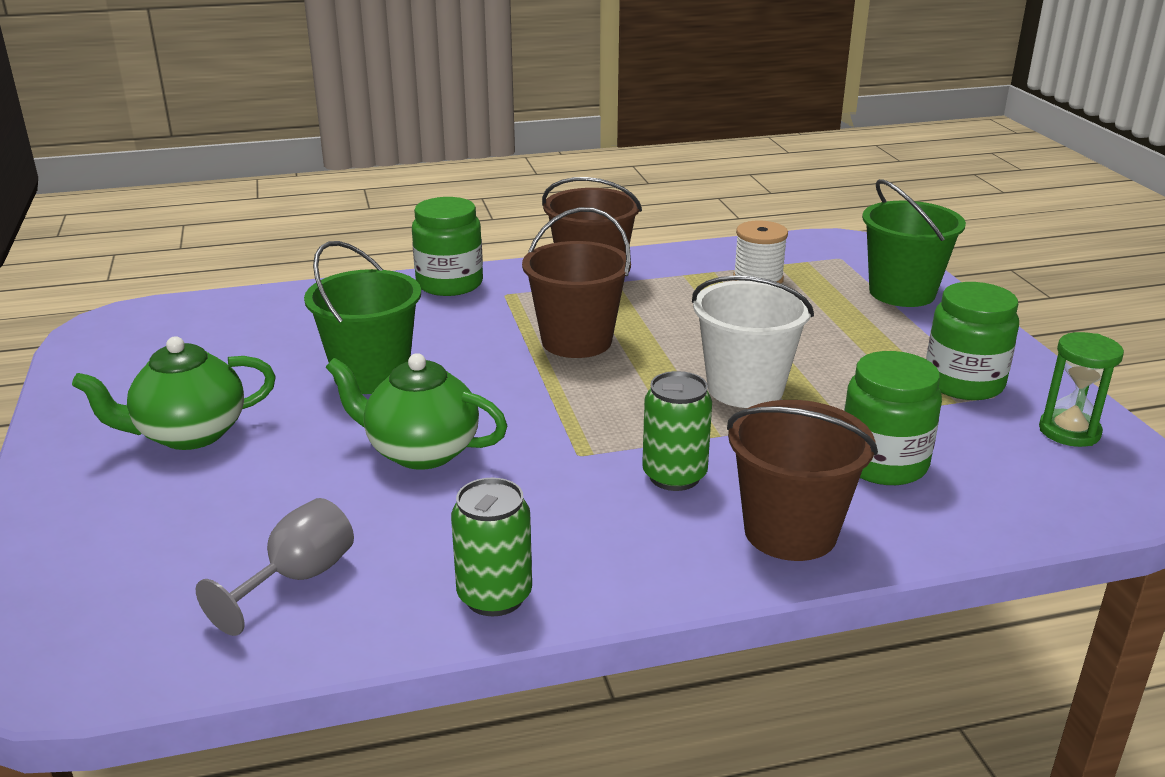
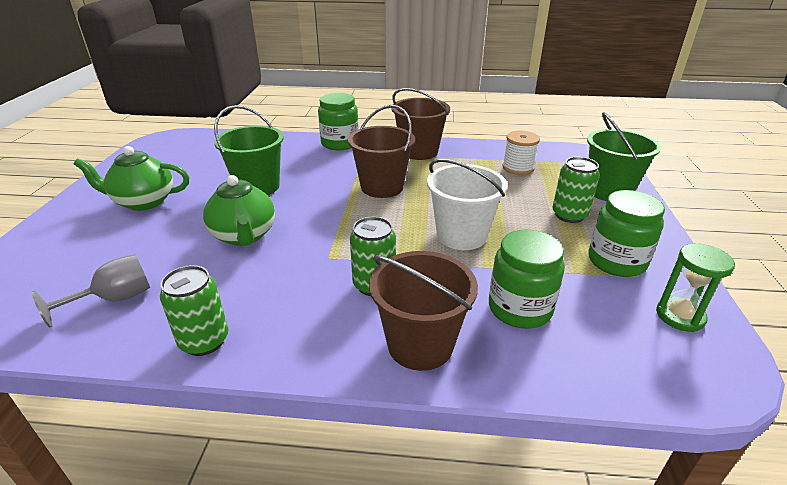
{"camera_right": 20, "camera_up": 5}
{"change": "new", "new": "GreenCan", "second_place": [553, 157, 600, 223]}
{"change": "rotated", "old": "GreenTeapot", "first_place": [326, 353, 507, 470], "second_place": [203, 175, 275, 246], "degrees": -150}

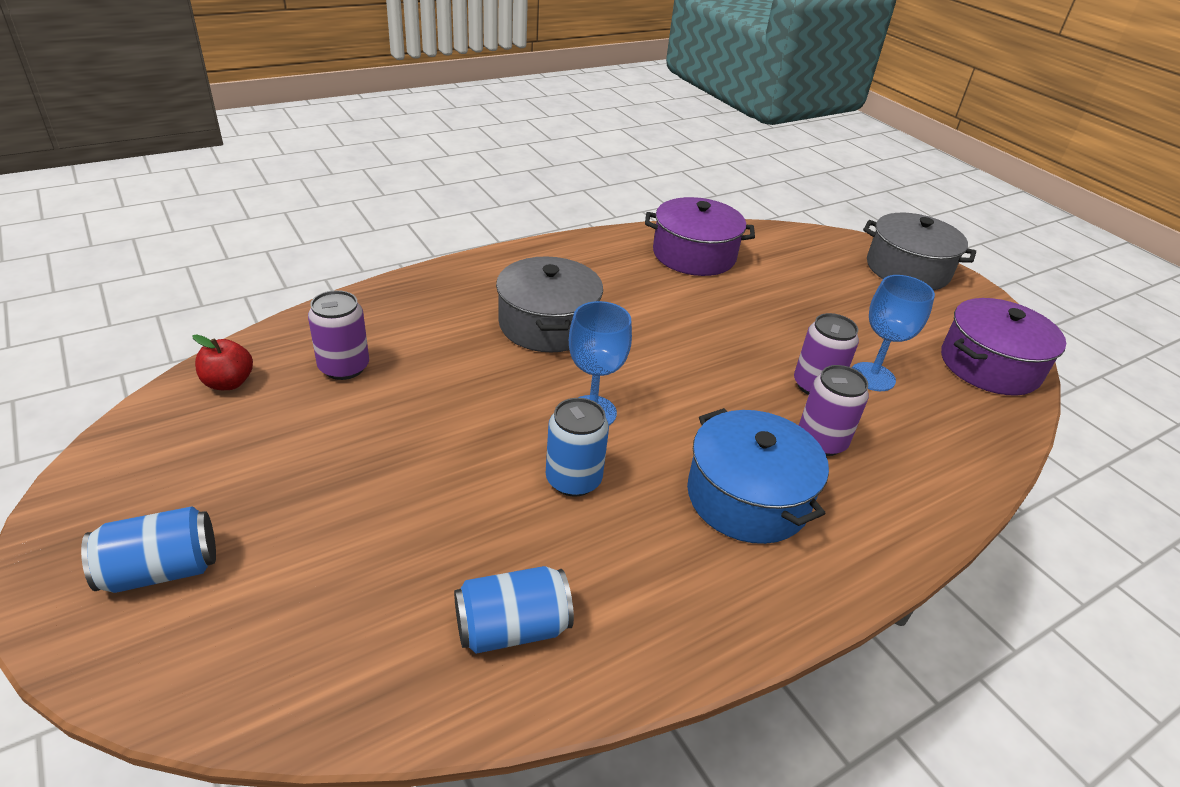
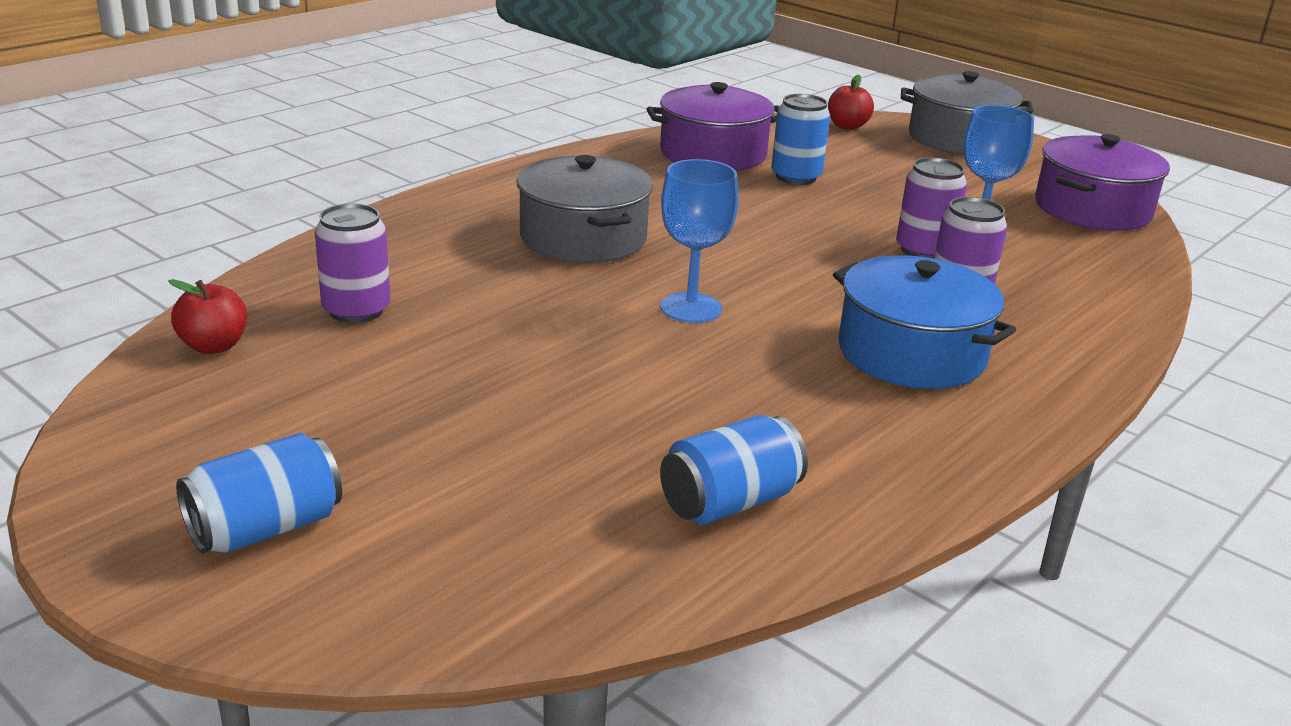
{"camera_right": -15, "camera_up": -10}
{"change": "new", "new": "RedApple", "second_place": [828, 75, 874, 130]}
{"change": "shifted", "old": "BlueCan", "first_place": [546, 398, 609, 497], "second_place": [771, 94, 830, 185]}

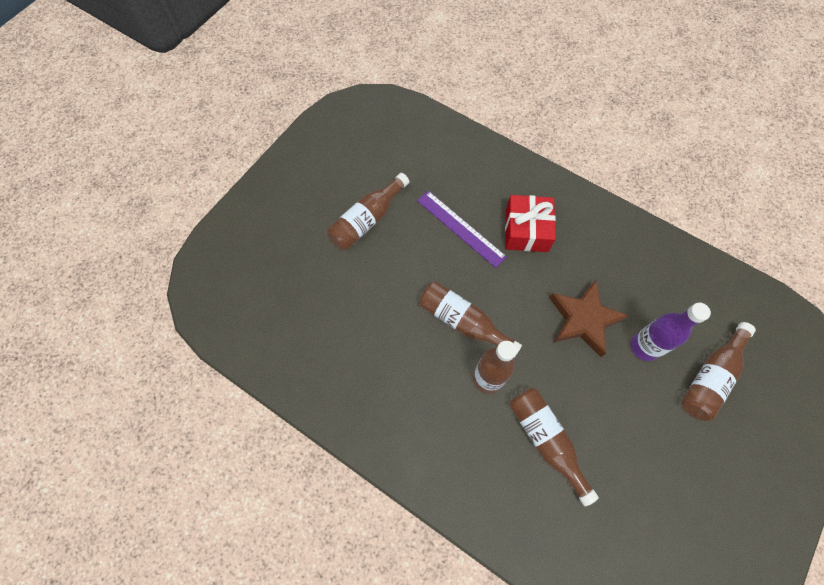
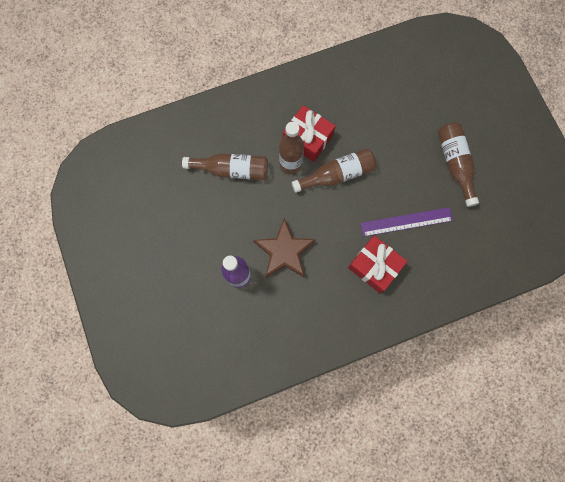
{"camera_right": 125, "camera_up": 10}
{"change": "gone", "old": "BrownBottle", "first_place": [681, 322, 756, 421]}
{"change": "new", "new": "RedGift", "second_place": [283, 105, 335, 162]}

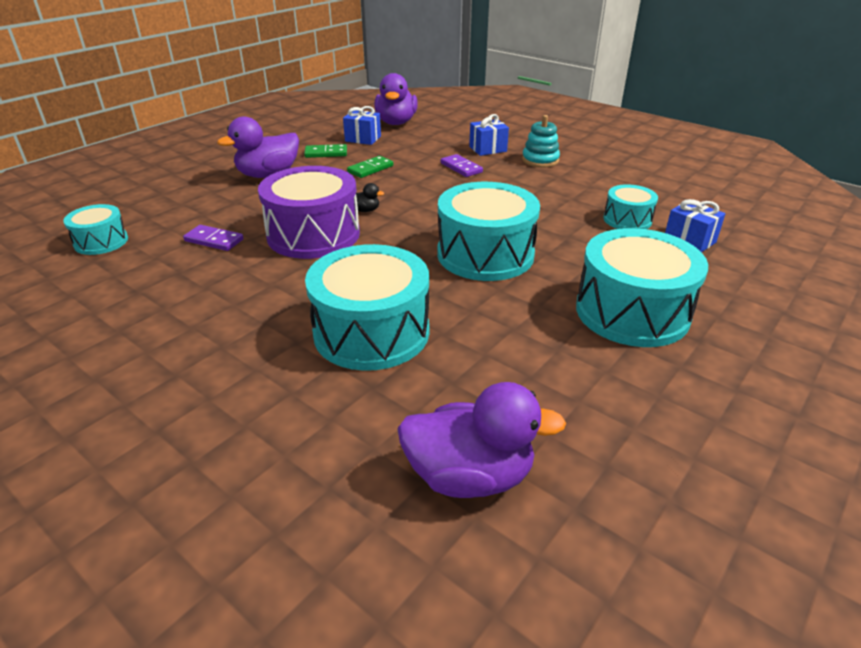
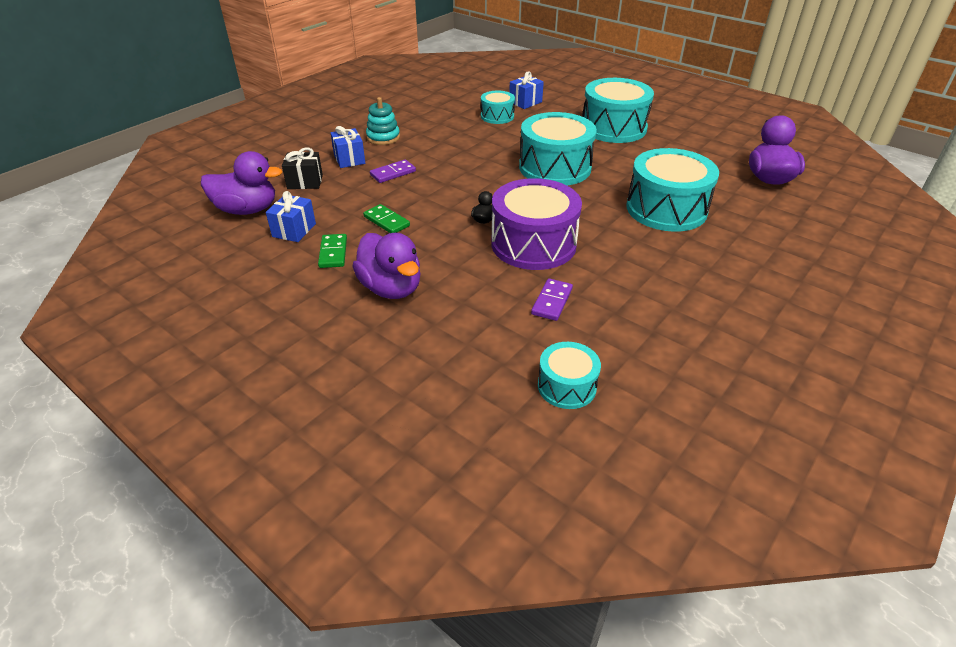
{"camera_right": -90, "camera_up": 5}
{"change": "new", "new": "BlackGift", "second_place": [282, 147, 323, 189]}

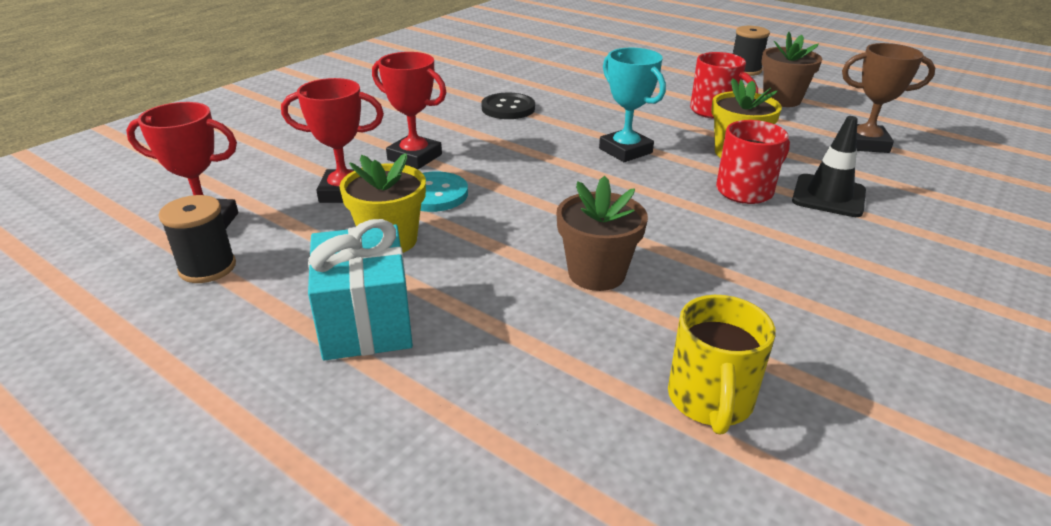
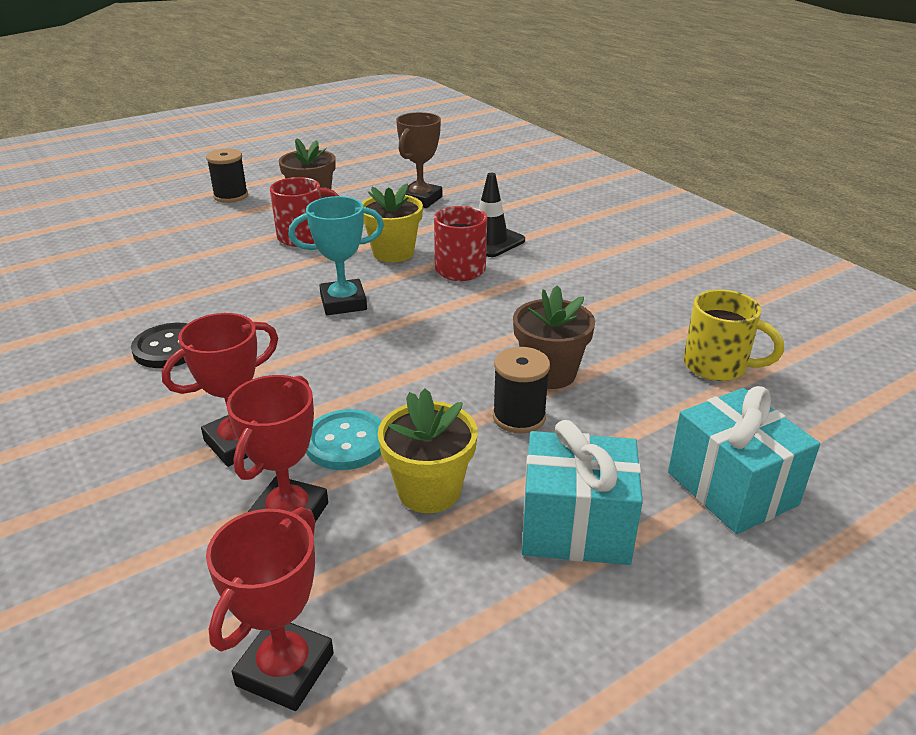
{"camera_right": -70, "camera_up": 0}
{"change": "new", "new": "TurquoiseGift", "second_place": [668, 386, 820, 534]}
{"change": "shifted", "old": "BlackSpool", "first_place": [158, 195, 236, 283], "second_place": [493, 347, 550, 433]}

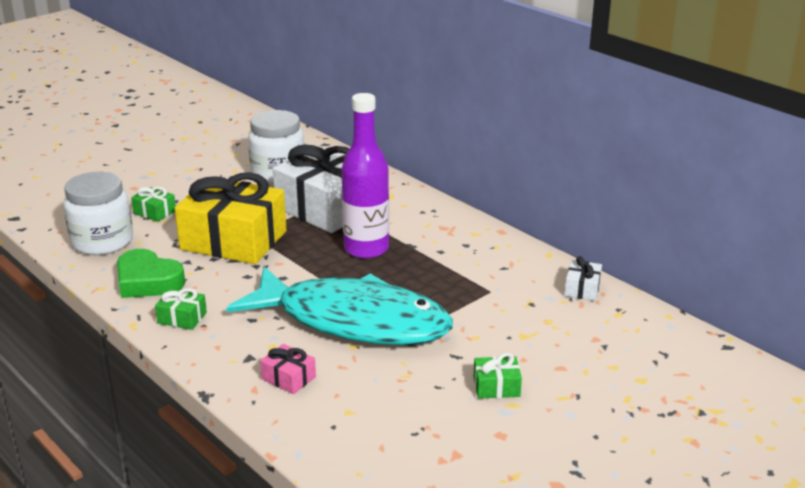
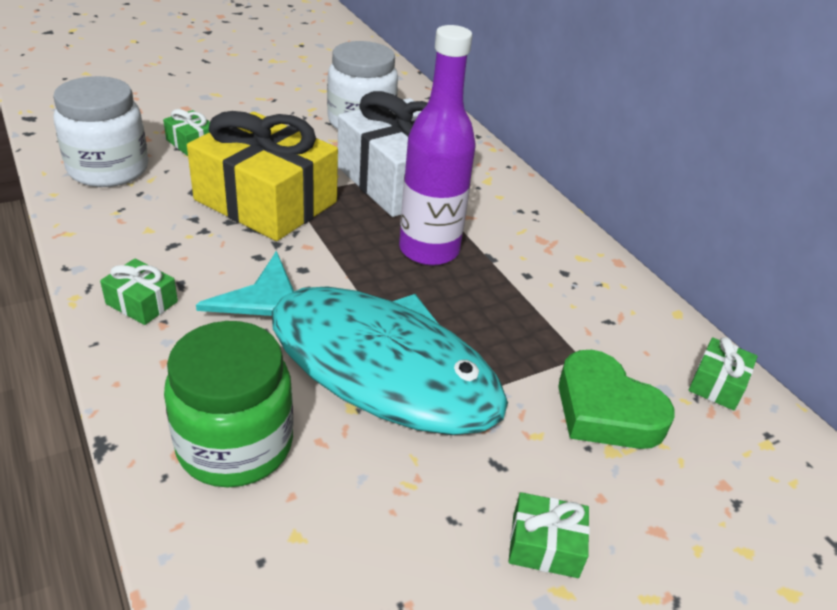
{"camera_right": 10, "camera_up": 10}
{"change": "shifted", "old": "GreenHeart", "first_place": [117, 249, 185, 298], "second_place": [558, 350, 675, 449]}
{"change": "swapped", "old": "PinkGift", "new": "GreenJar", "first_place": [260, 344, 316, 394], "second_place": [164, 321, 294, 487]}
{"change": "repainted", "old": "WhiteGift", "new": "GreenGift", "first_place": [565, 256, 602, 301], "second_place": [688, 337, 758, 410]}

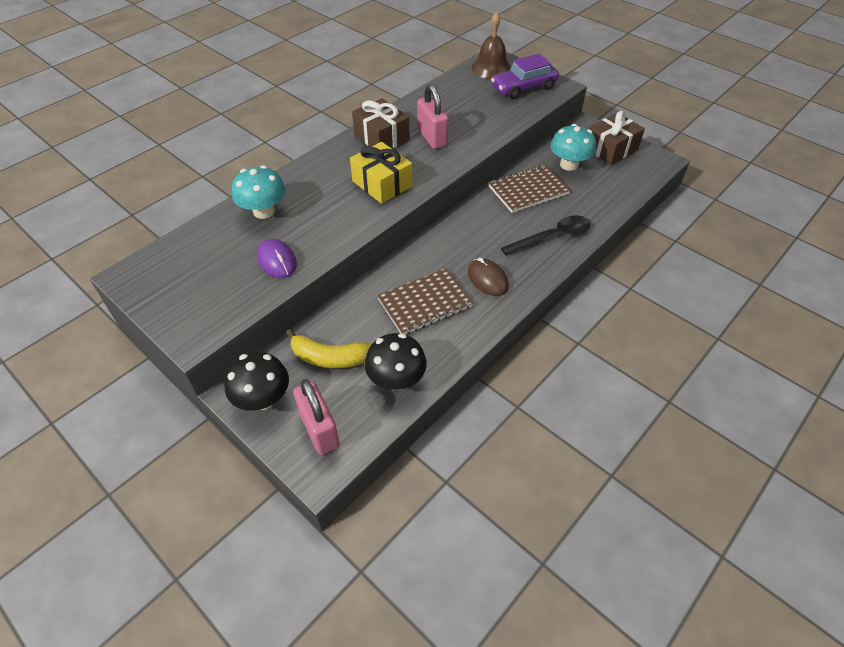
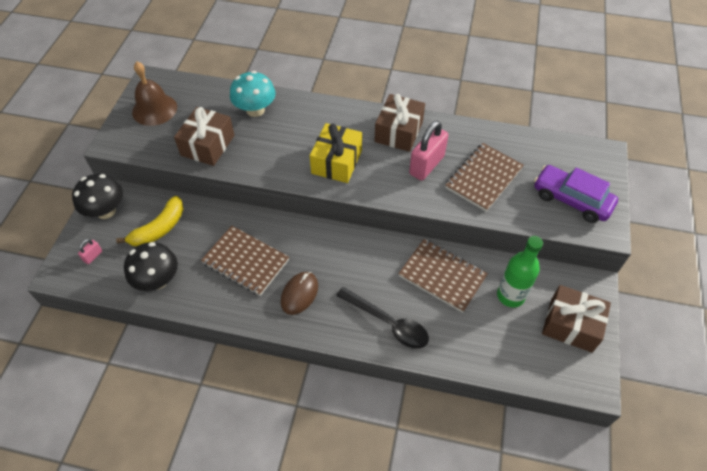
{"camera_right": 60, "camera_up": 5}
{"change": "new", "new": "BrownNotebook", "second_place": [445, 143, 524, 212]}
{"change": "shifted", "old": "BrownBell", "first_place": [471, 12, 511, 79], "second_place": [132, 61, 177, 126]}
{"change": "swapped", "old": "PurpleMouse", "new": "BrownGift", "first_place": [257, 239, 297, 278], "second_place": [174, 107, 235, 166]}
{"change": "swapped", "old": "TurquoiseMushroom", "new": "GreenBottle", "first_place": [550, 124, 596, 171], "second_place": [497, 236, 543, 307]}
{"change": "rotated", "old": "YellowBanana", "first_place": [286, 329, 371, 368], "second_place": [116, 196, 184, 246], "degrees": -120}
{"change": "scaled", "old": "PinkPadlock", "first_place": [293, 379, 340, 455], "second_place": [78, 239, 102, 264], "factor": 0.45}

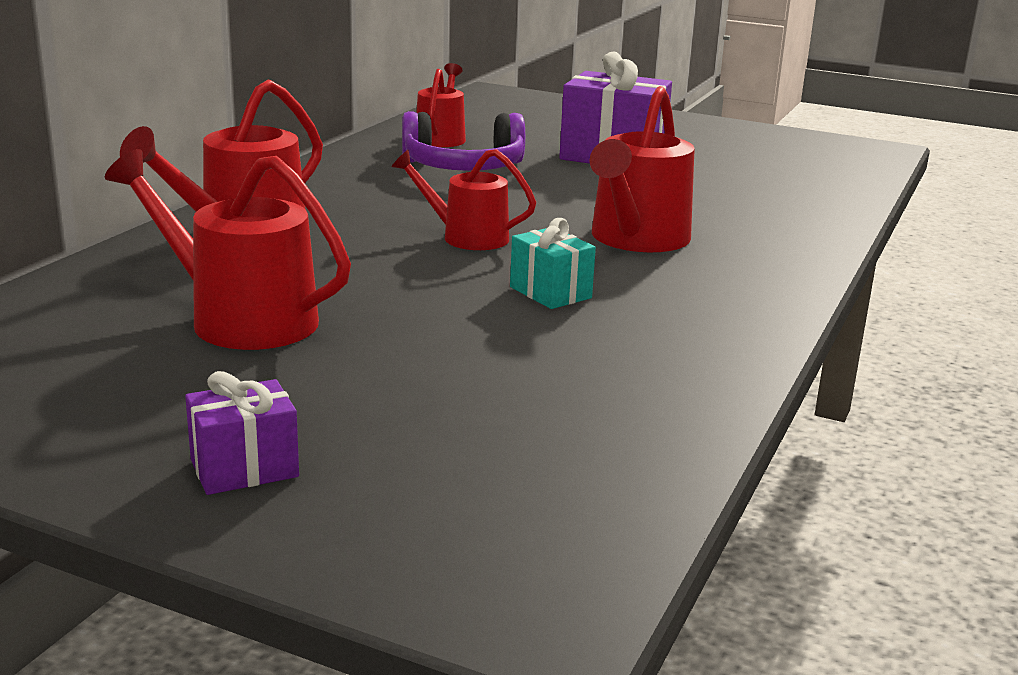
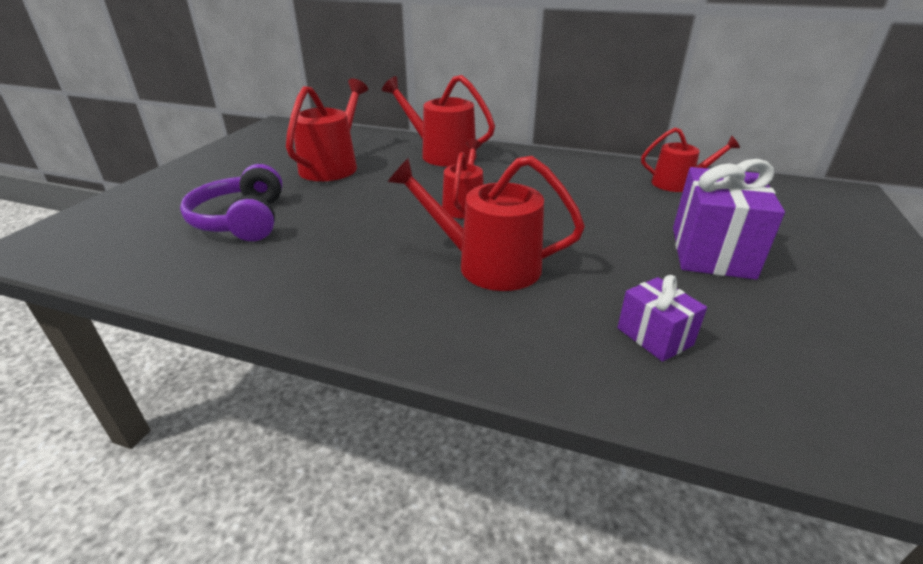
{"camera_right": 85, "camera_up": 10}
{"change": "gone", "old": "TurquoiseGift", "first_place": [510, 218, 596, 309]}
{"change": "shifted", "old": "PurpleGift", "first_place": [185, 371, 299, 495], "second_place": [617, 275, 707, 362]}
{"change": "shifted", "old": "PurpleHeadphones", "first_place": [402, 111, 525, 171], "second_place": [180, 164, 282, 241]}

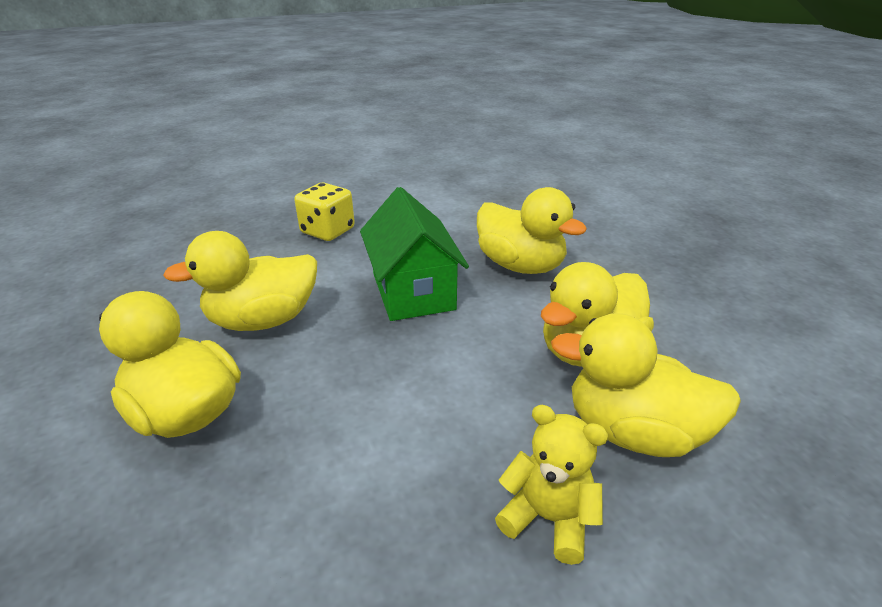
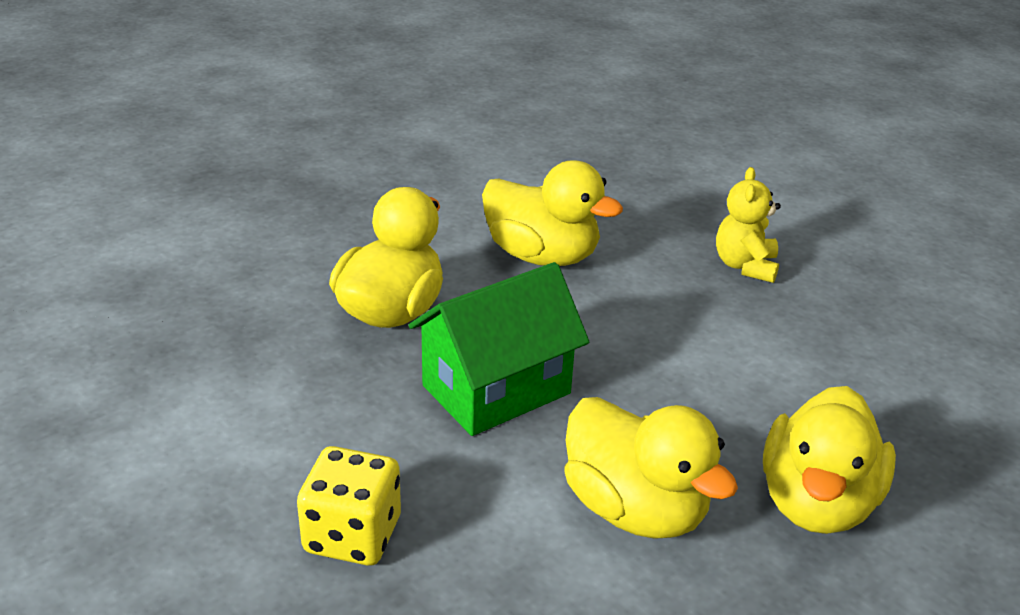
{"camera_right": -110, "camera_up": 0}
{"change": "gone", "old": "YellowDuck", "first_place": [551, 313, 741, 457]}

